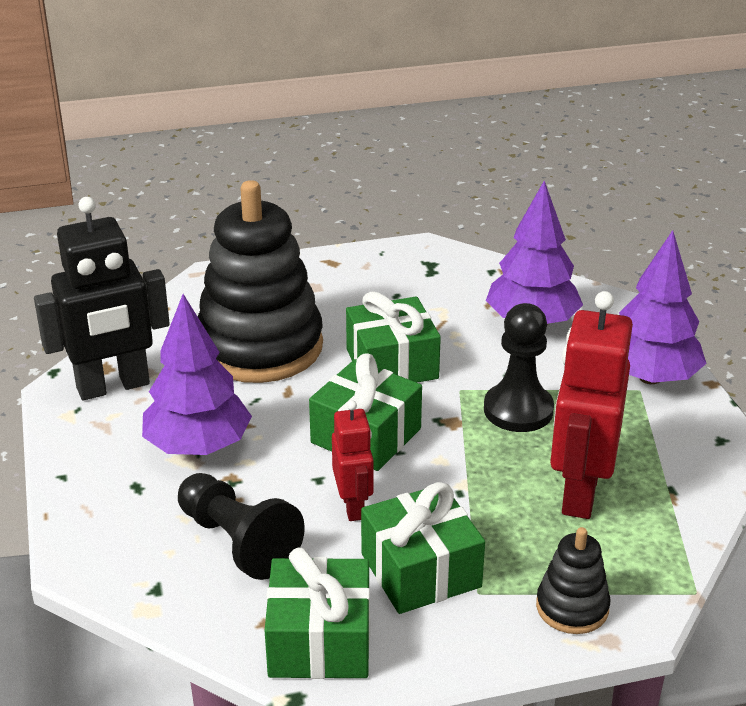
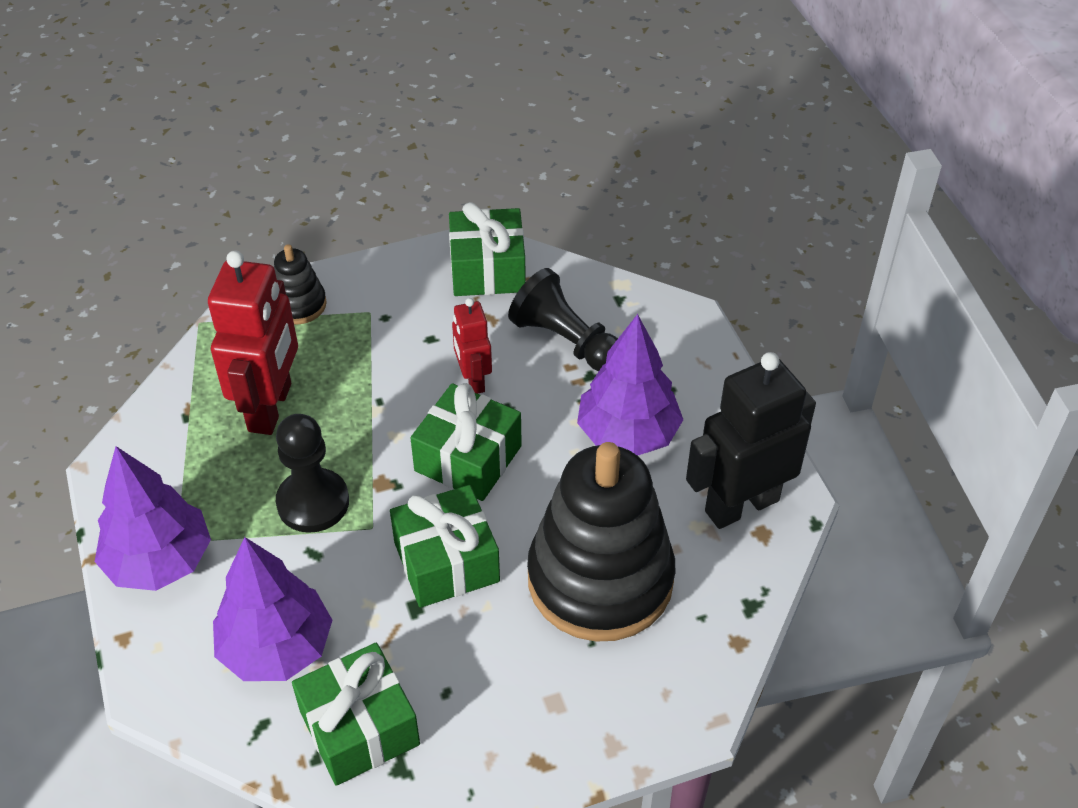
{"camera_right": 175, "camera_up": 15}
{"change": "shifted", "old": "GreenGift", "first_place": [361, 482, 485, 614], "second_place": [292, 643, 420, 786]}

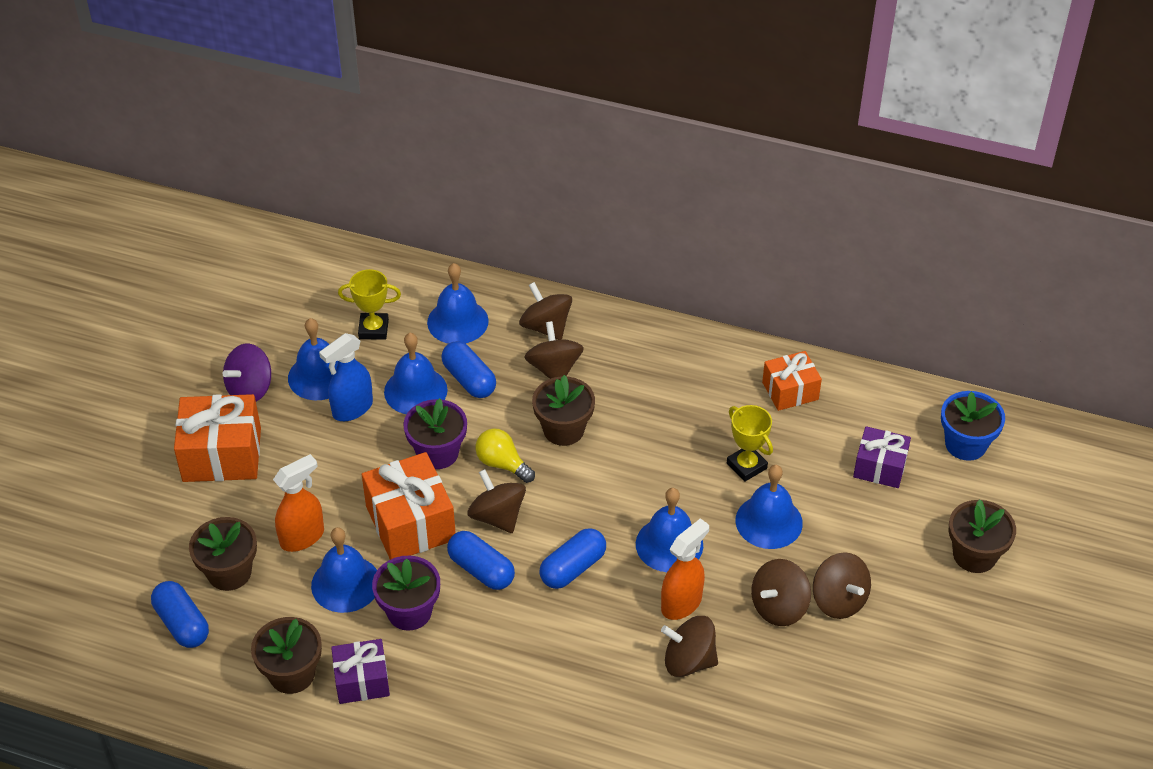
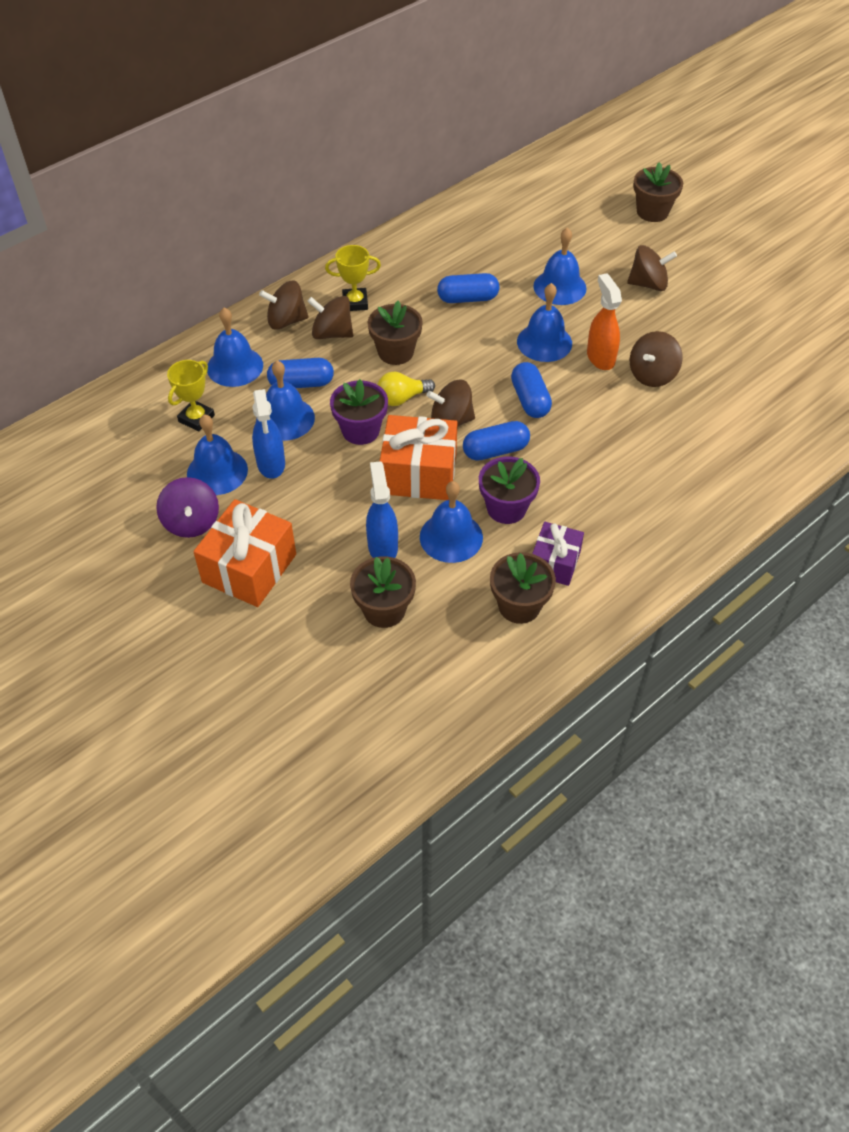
{"camera_right": -60, "camera_up": 5}
{"change": "gone", "old": "BrownSpinningTop", "first_place": [751, 559, 811, 626]}
{"change": "gone", "old": "OrangeGift", "first_place": [762, 351, 822, 411]}
{"change": "gone", "old": "PurpleGift", "first_place": [853, 426, 911, 488]}
{"change": "gone", "old": "BlueFlowerPot", "first_place": [941, 391, 1005, 461]}
{"change": "shifted", "old": "BlueCapsule", "first_place": [151, 581, 209, 648], "second_place": [437, 273, 499, 303]}
{"change": "shifted", "old": "YellowTrophy", "first_place": [727, 405, 773, 482], "second_place": [325, 245, 381, 311]}
{"change": "repainted", "old": "OrangeSprayBottle", "new": "BlueSprayBottle", "first_place": [273, 454, 324, 552], "second_place": [366, 461, 398, 558]}

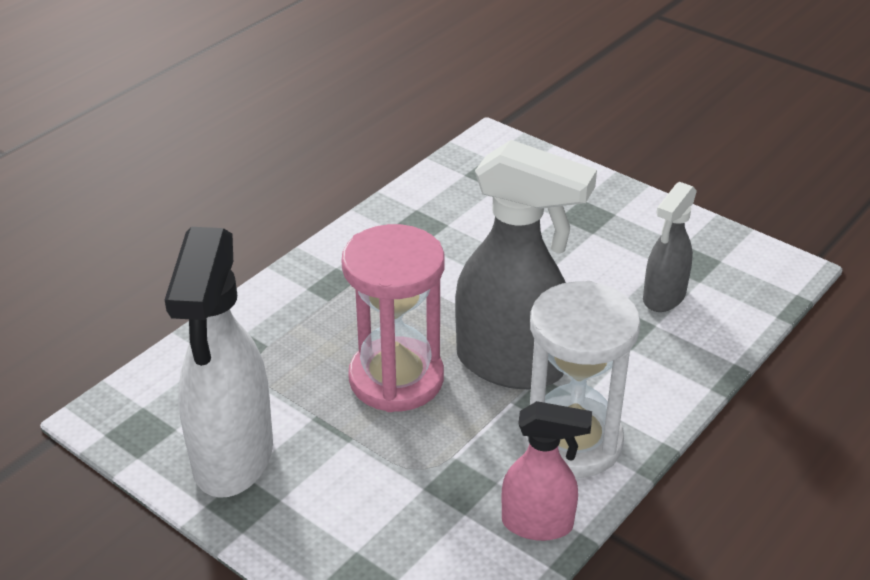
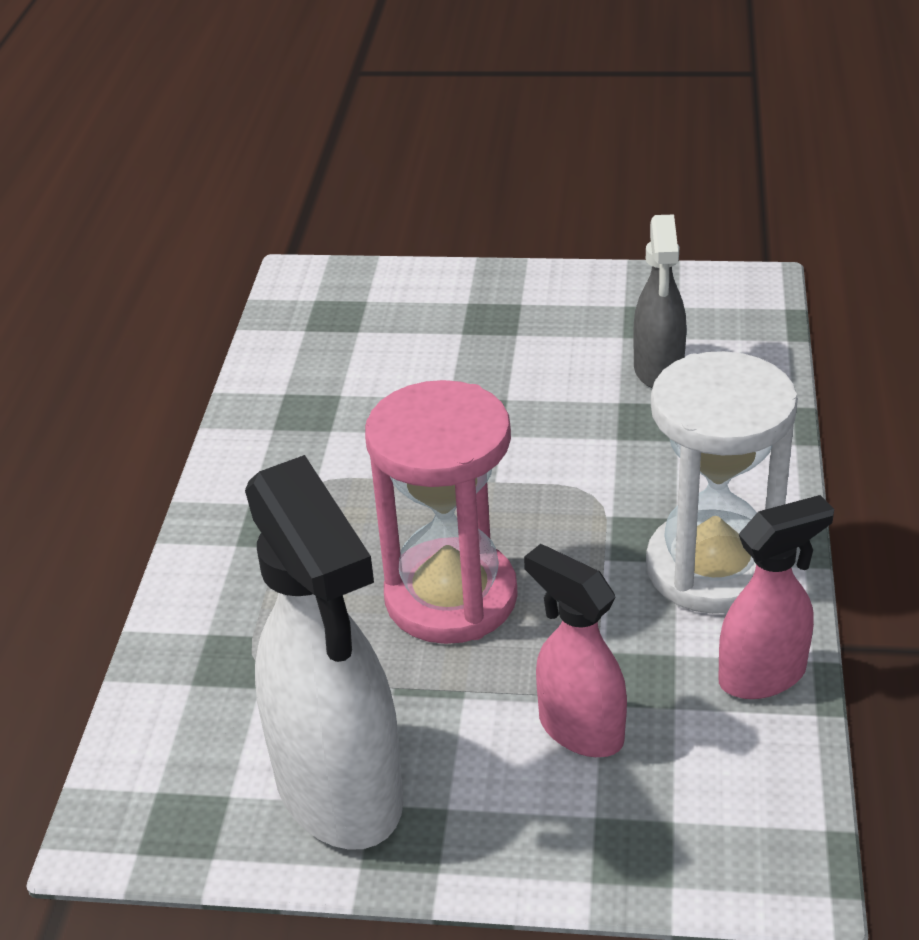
{"camera_right": -30, "camera_up": 0}
{"change": "gone", "old": "GreySprayBottle", "first_place": [455, 140, 597, 389]}
{"change": "new", "new": "PinkSprayBottle", "second_place": [524, 544, 627, 757]}

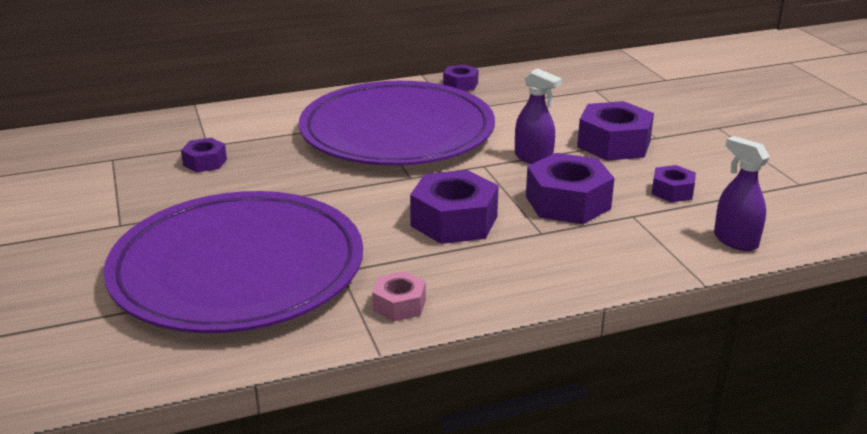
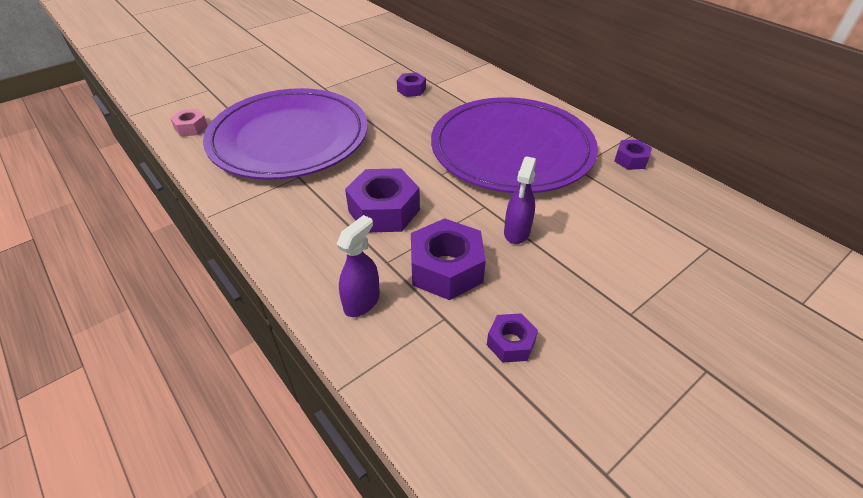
{"camera_right": 70, "camera_up": 15}
{"change": "gone", "old": "PurpleNut", "first_place": [577, 101, 654, 161]}
{"change": "shifted", "old": "PinkNut", "first_place": [372, 271, 426, 321], "second_place": [170, 109, 208, 137]}
{"change": "shifted", "old": "PurpleSprayBottle", "first_place": [714, 136, 770, 251], "second_place": [336, 215, 380, 317]}

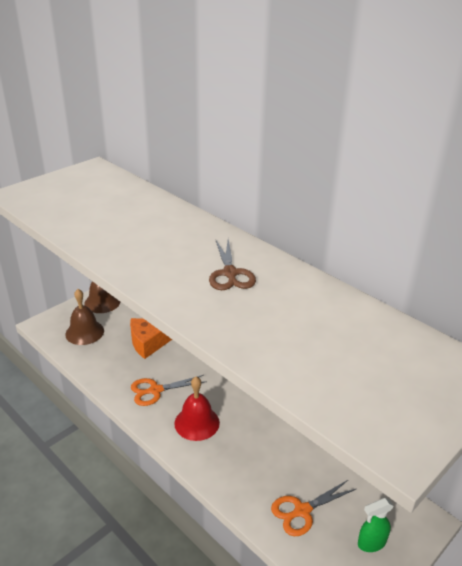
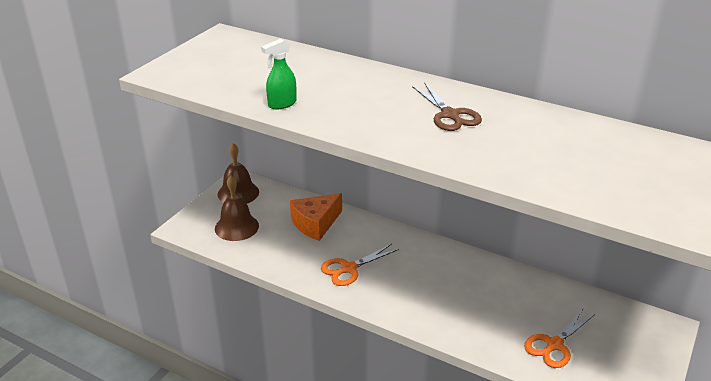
{"camera_right": -15, "camera_up": 0}
{"change": "gone", "old": "RedBell", "first_place": [174, 377, 220, 441]}
{"change": "shifted", "old": "GreenSprayBottle", "first_place": [358, 498, 394, 552], "second_place": [261, 38, 297, 109]}

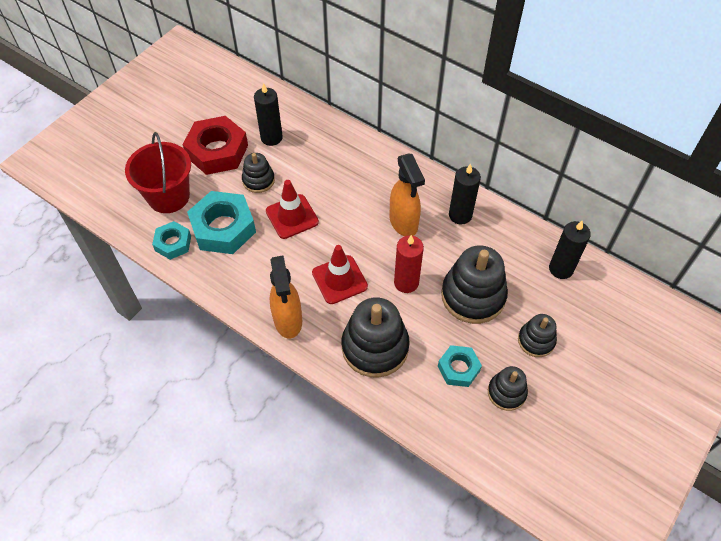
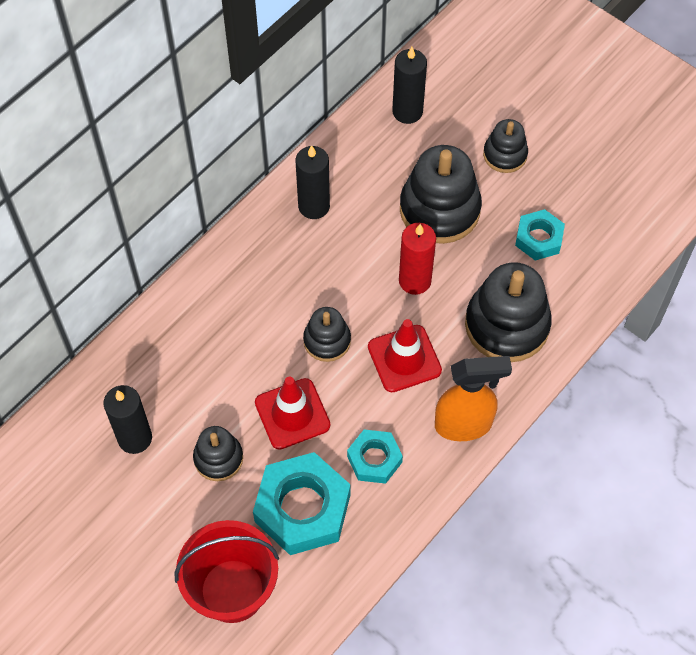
{"camera_right": -85, "camera_up": 5}
{"change": "gone", "old": "RedNut", "first_place": [183, 116, 248, 175]}
{"change": "gone", "old": "OrangeSprayBottle", "first_place": [390, 153, 425, 236]}
{"change": "shifted", "old": "TurquoiseNut", "first_place": [152, 221, 191, 260], "second_place": [347, 429, 403, 484]}
{"change": "shifted", "old": "BlackStackingToy", "first_place": [488, 366, 528, 411], "second_place": [303, 307, 351, 362]}

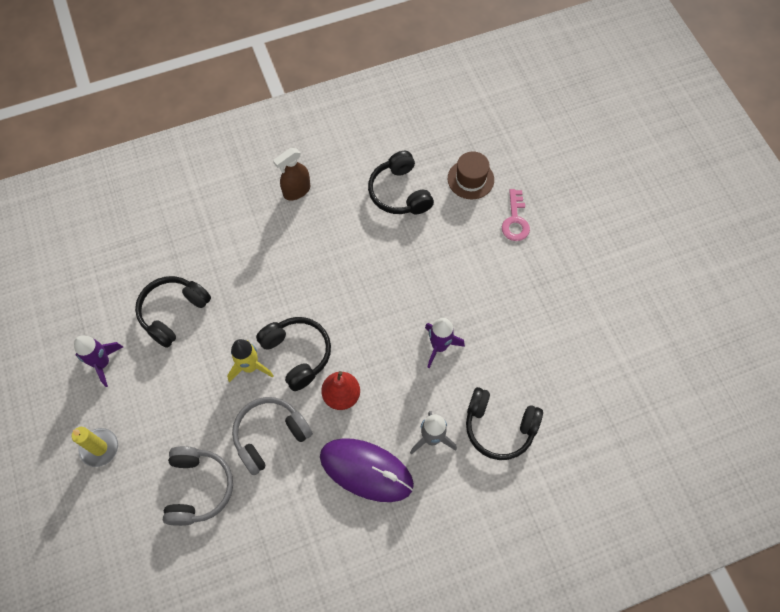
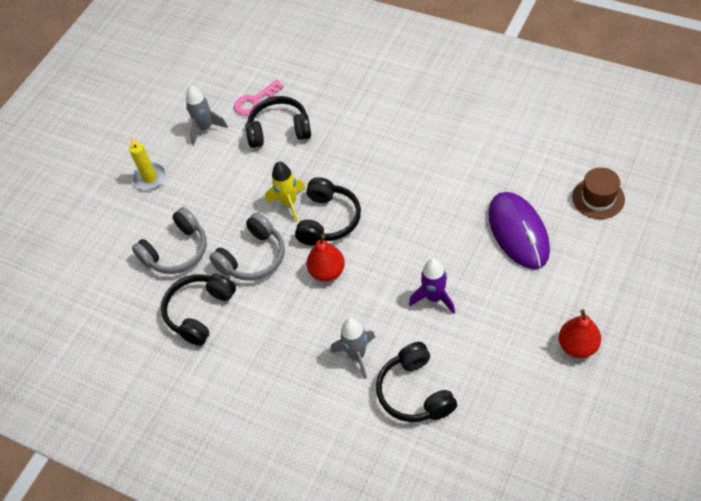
{"camera_right": 55, "camera_up": -10}
{"change": "gone", "old": "BrownSprayBottle", "first_place": [273, 148, 310, 201]}
{"change": "new", "new": "RedPear", "second_place": [559, 309, 601, 358]}
{"change": "shifted", "old": "PurpleMouse", "first_place": [320, 438, 414, 502], "second_place": [488, 192, 550, 269]}
{"change": "shifted", "old": "BlackHeadphones", "first_place": [368, 151, 434, 215], "second_place": [161, 274, 236, 346]}
{"change": "shifted", "old": "PinkKey", "first_place": [502, 189, 530, 241], "second_place": [234, 79, 284, 116]}
{"change": "repainted", "old": "PurpleRocket", "new": "GreyRocket", "first_place": [74, 336, 123, 387], "second_place": [186, 85, 228, 145]}
{"change": "rotated", "old": "GreyHeadphones", "first_place": [232, 397, 313, 475], "second_place": [209, 212, 285, 281], "degrees": 120}

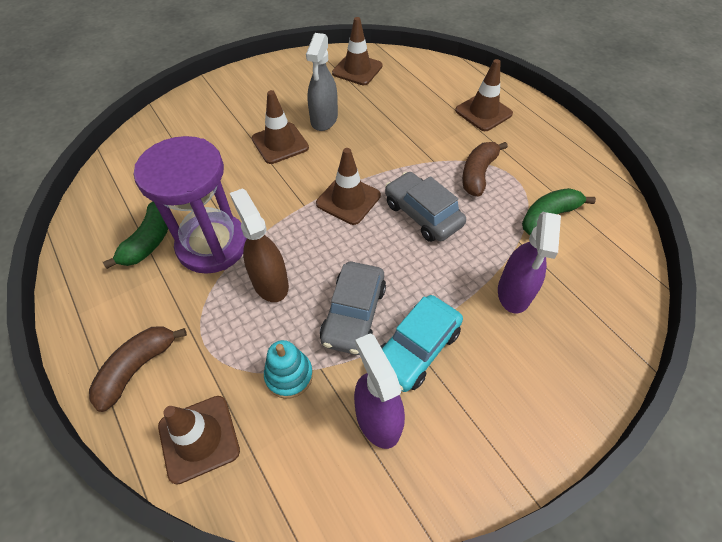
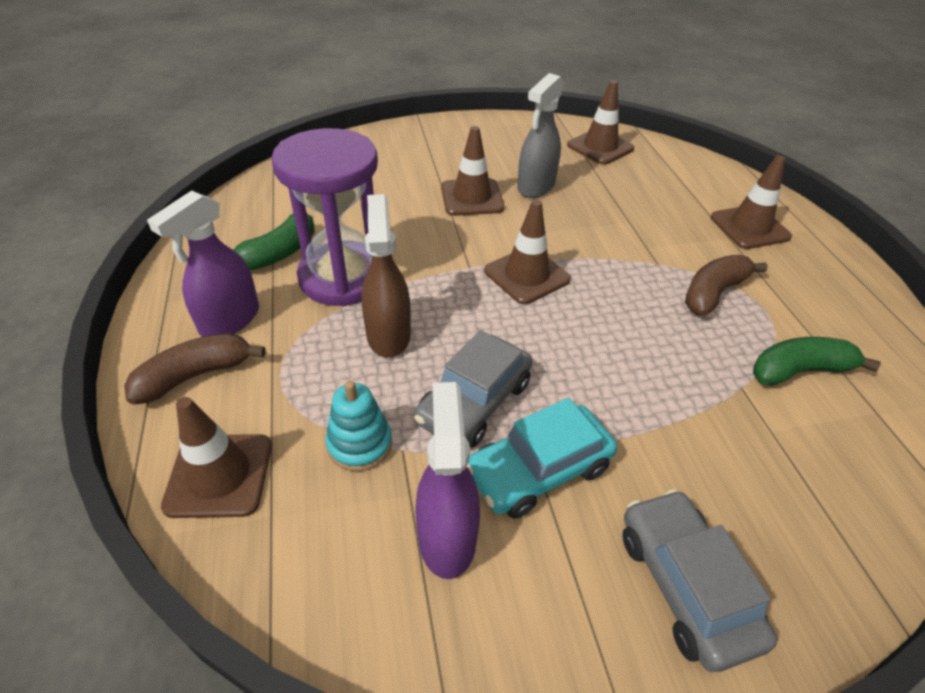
{"camera_right": 20, "camera_up": -10}
{"change": "shifted", "old": "GreyCar", "first_place": [385, 172, 466, 242], "second_place": [622, 489, 777, 672]}
{"change": "shifted", "old": "PurpleSprayBottle", "first_place": [498, 212, 561, 314], "second_place": [147, 190, 259, 337]}

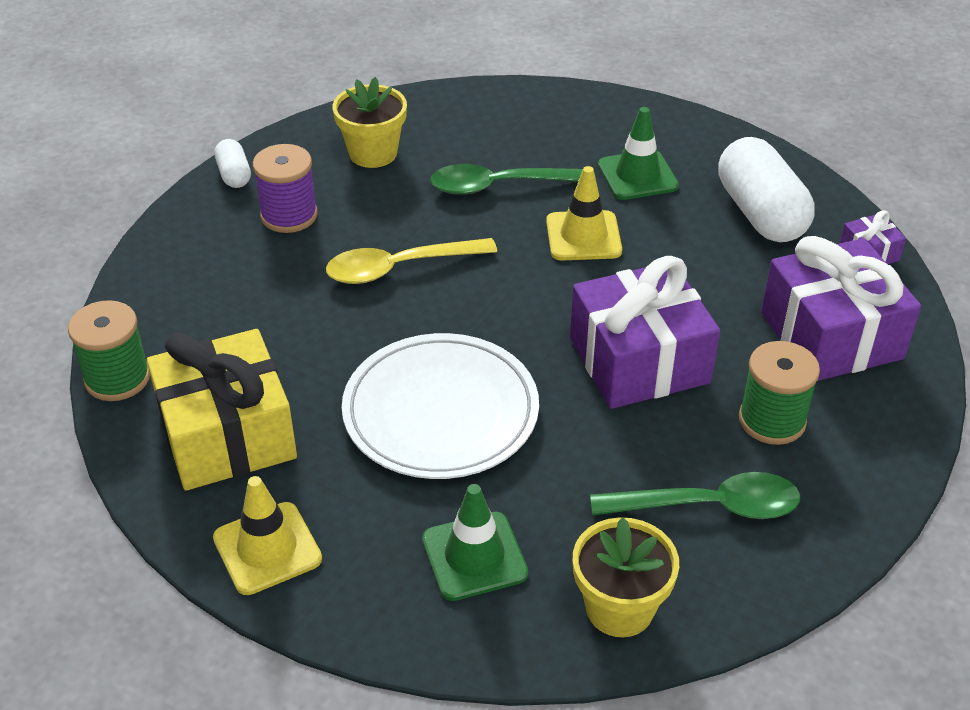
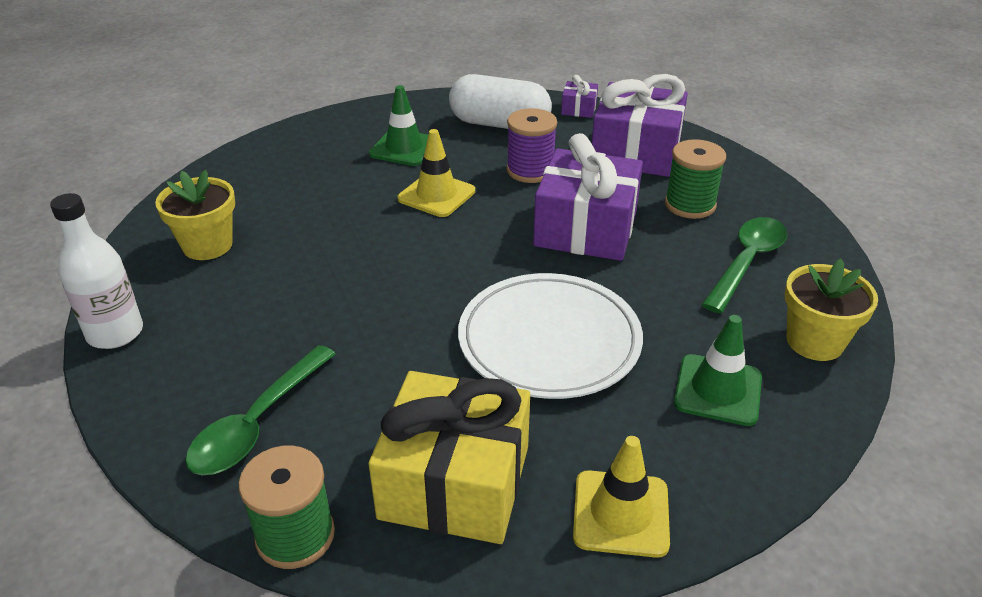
{"camera_right": -55, "camera_up": -5}
{"change": "gone", "old": "YellowSpoon", "first_place": [326, 238, 497, 284]}
{"change": "shifted", "old": "PurpleSpool", "first_place": [253, 144, 318, 233], "second_place": [507, 108, 557, 183]}
{"change": "shifted", "old": "GreenSpoon", "first_place": [430, 164, 583, 195], "second_place": [185, 345, 336, 475]}
{"change": "swapped", "old": "WhiteCapsule", "new": "WhiteBottle", "first_place": [214, 139, 251, 188], "second_place": [50, 193, 143, 349]}

